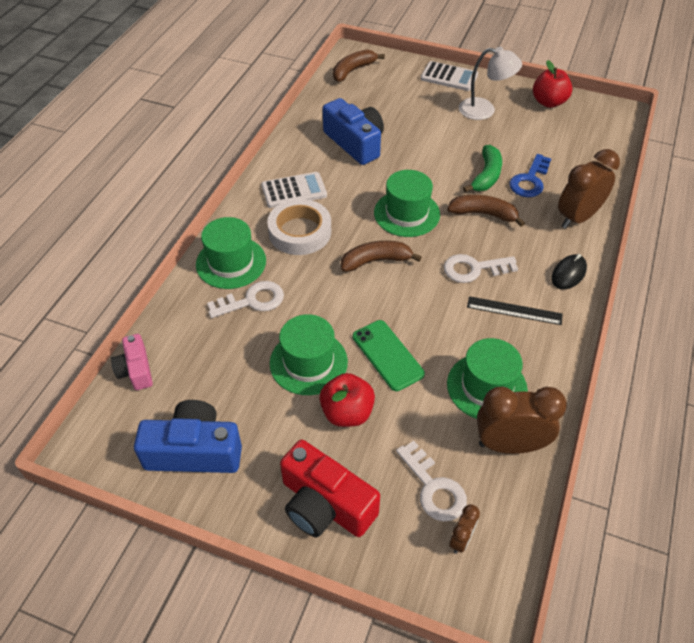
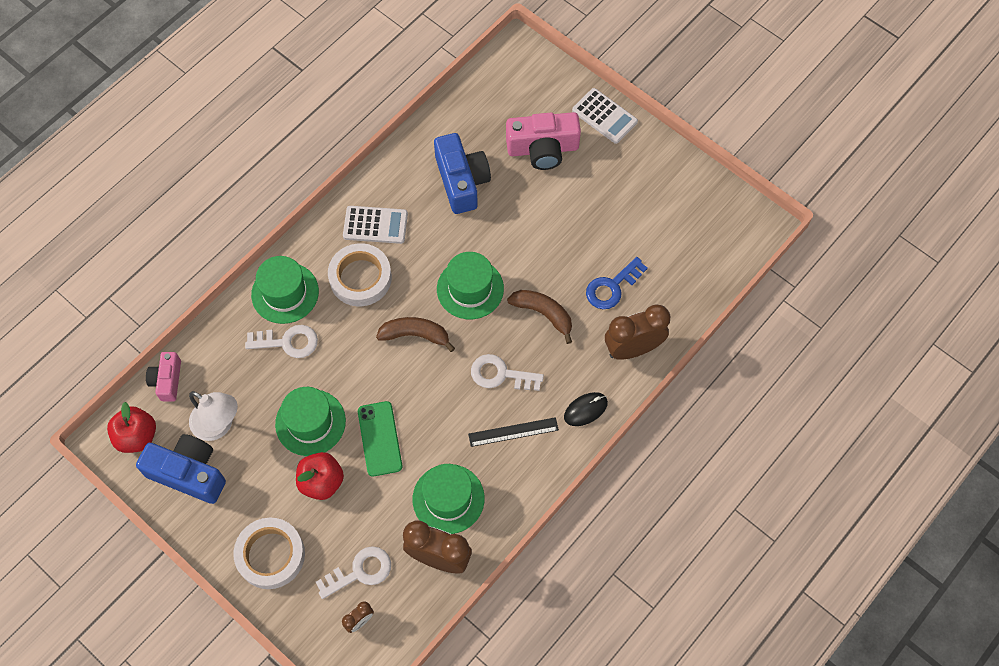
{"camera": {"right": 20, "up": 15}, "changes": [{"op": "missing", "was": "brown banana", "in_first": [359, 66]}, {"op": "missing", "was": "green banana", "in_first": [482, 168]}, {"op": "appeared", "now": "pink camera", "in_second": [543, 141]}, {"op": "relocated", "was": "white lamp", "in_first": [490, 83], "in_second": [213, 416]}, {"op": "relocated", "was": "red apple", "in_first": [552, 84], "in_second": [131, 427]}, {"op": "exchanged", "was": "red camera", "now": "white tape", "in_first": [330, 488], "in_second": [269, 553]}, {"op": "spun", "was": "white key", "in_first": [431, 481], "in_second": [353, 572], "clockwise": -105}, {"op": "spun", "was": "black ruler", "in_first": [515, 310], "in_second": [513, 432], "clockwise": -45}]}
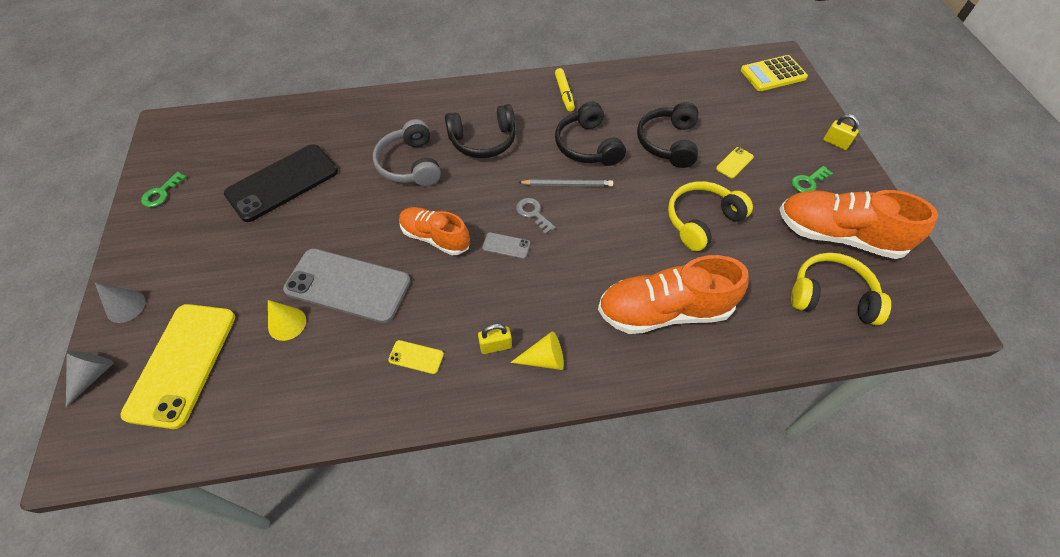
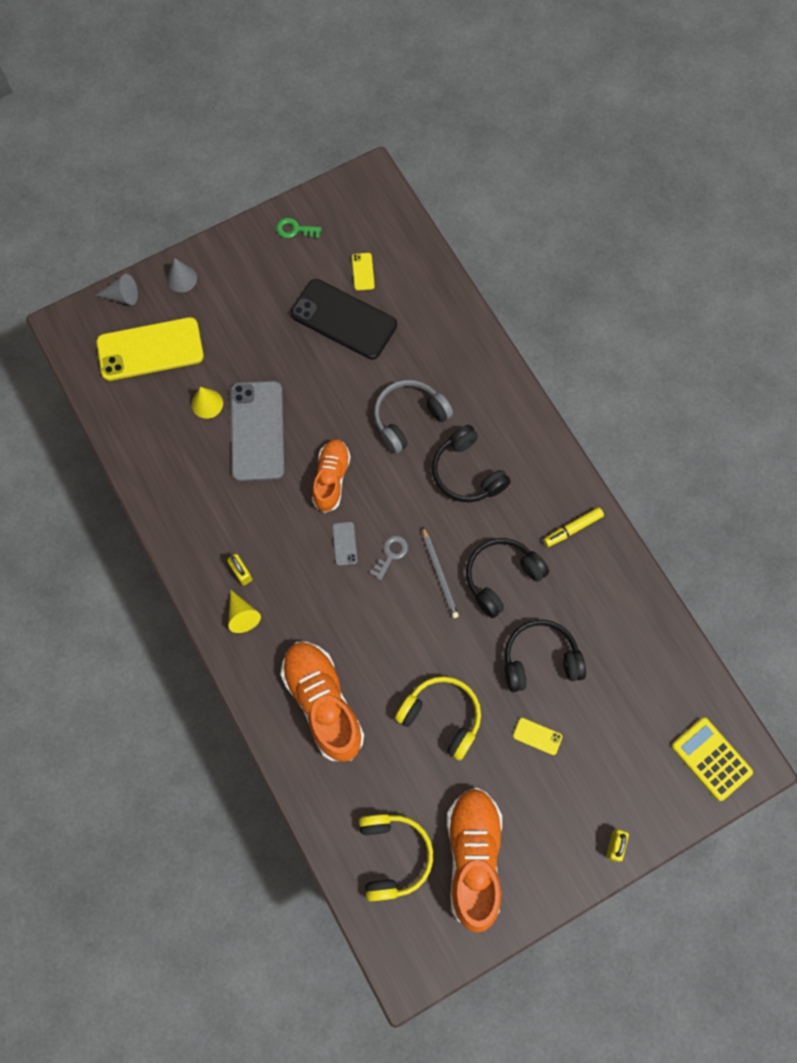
{"camera": {"right": 70, "up": 15}, "changes": [{"op": "missing", "was": "green key", "in_first": [812, 179]}, {"op": "relocated", "was": "yellow phone", "in_first": [416, 357], "in_second": [363, 272]}]}
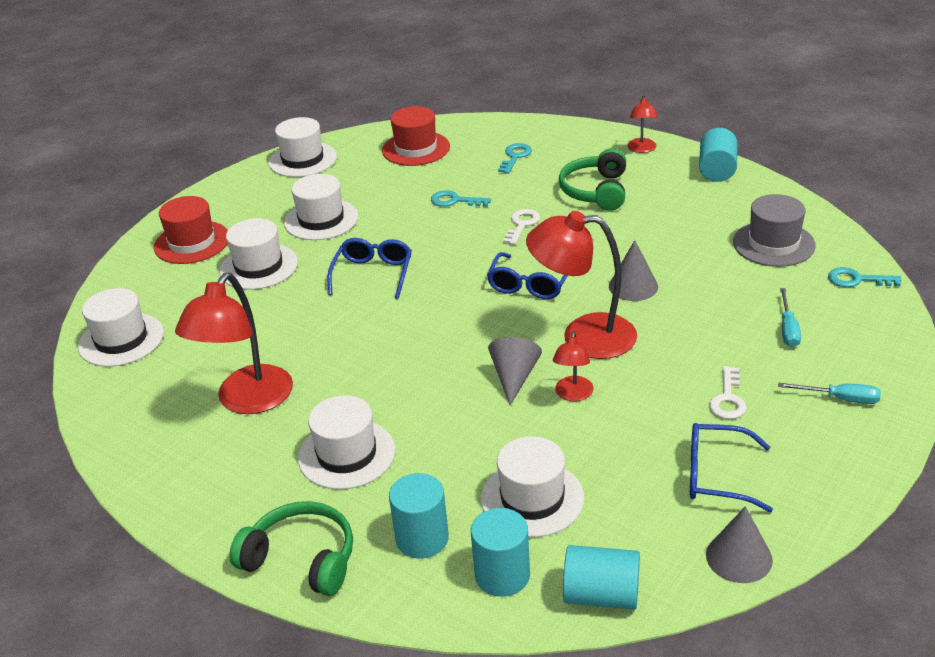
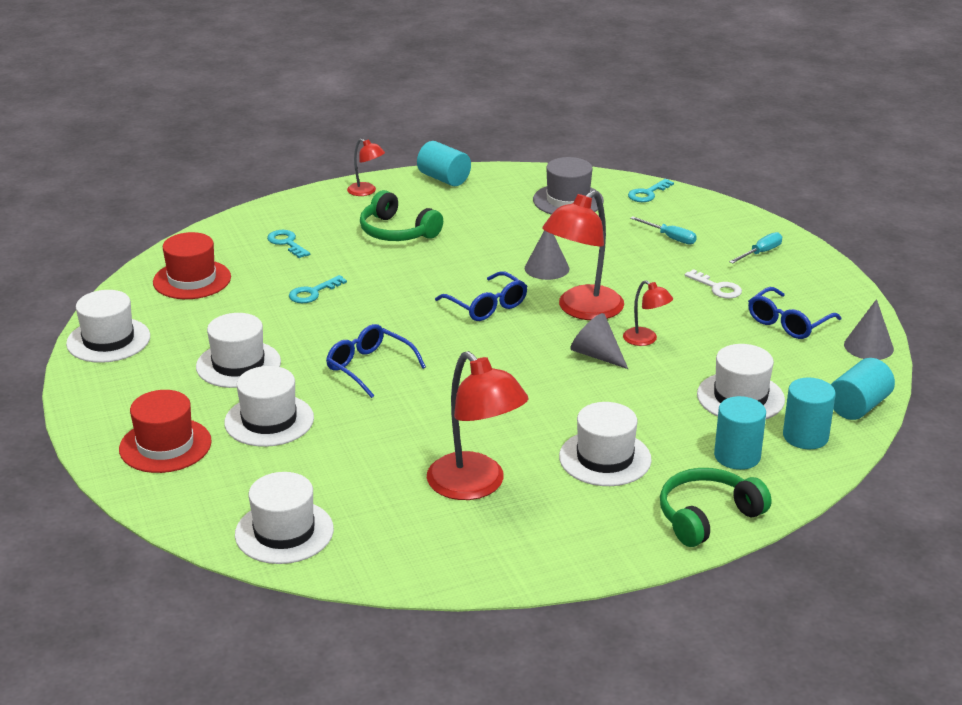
{"camera": {"right": -60, "up": -5}, "changes": [{"op": "missing", "was": "white key", "in_first": [521, 227]}]}
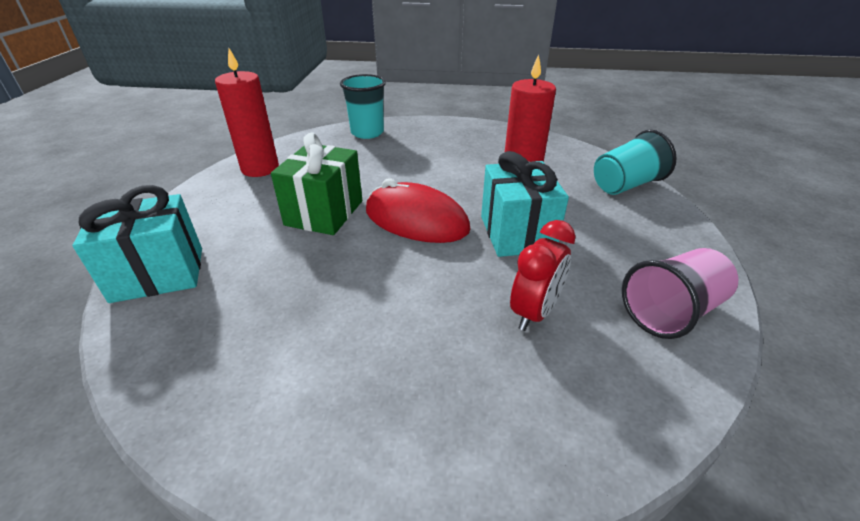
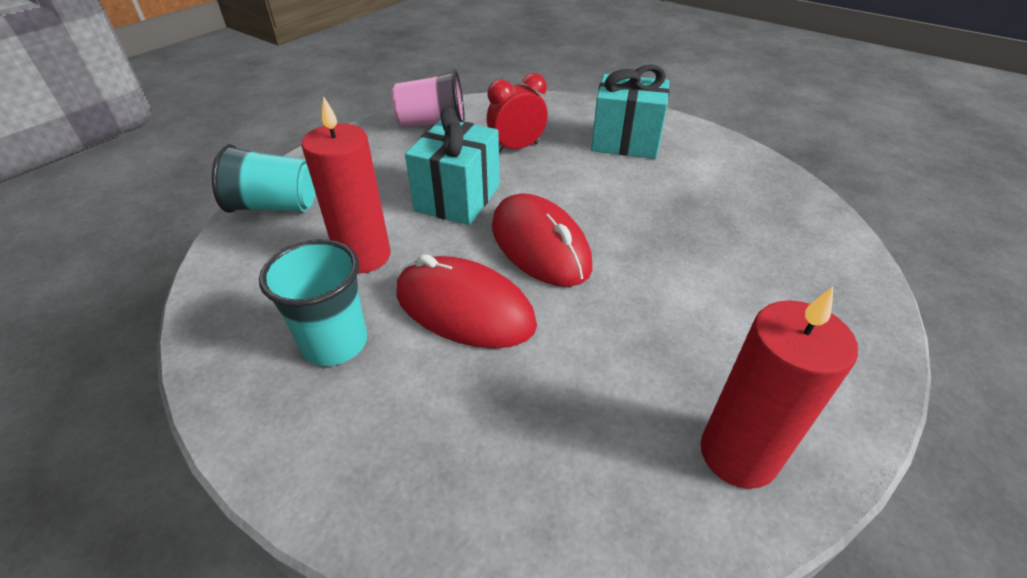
{"camera": {"right": -150, "up": 5}, "changes": [{"op": "missing", "was": "green gift", "in_first": [316, 184]}, {"op": "appeared", "now": "red mouse", "in_second": [466, 301]}, {"op": "relocated", "was": "turquoise gift", "in_first": [137, 244], "in_second": [630, 112]}, {"op": "relocated", "was": "turquoise cup", "in_first": [363, 106], "in_second": [313, 302]}]}
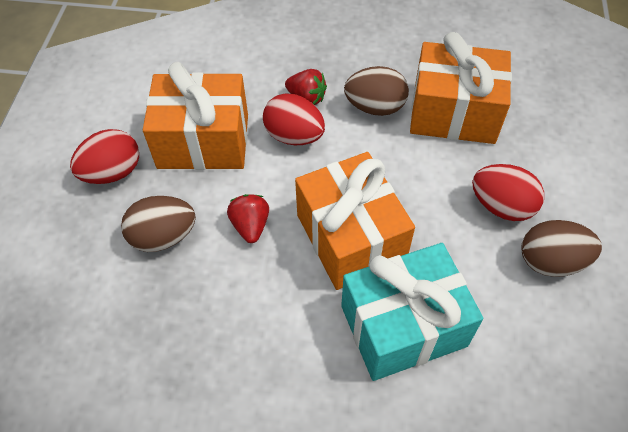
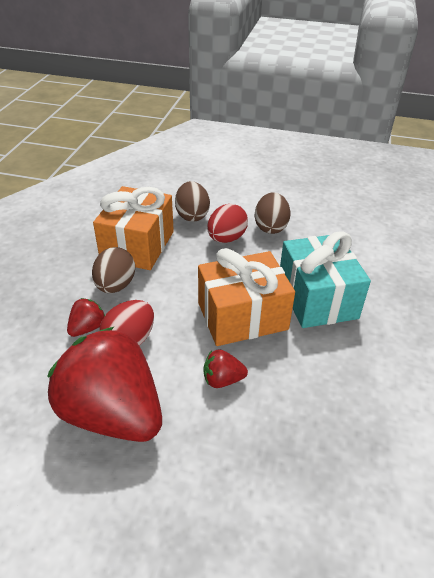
{"camera": {"right": -85, "up": -15}, "changes": [{"op": "missing", "was": "red egg", "in_first": [104, 156]}, {"op": "relocated", "was": "brown egg", "in_first": [158, 224], "in_second": [192, 201]}, {"op": "exchanged", "was": "orange gift", "now": "red strawberry", "in_first": [195, 116], "in_second": [104, 384]}]}
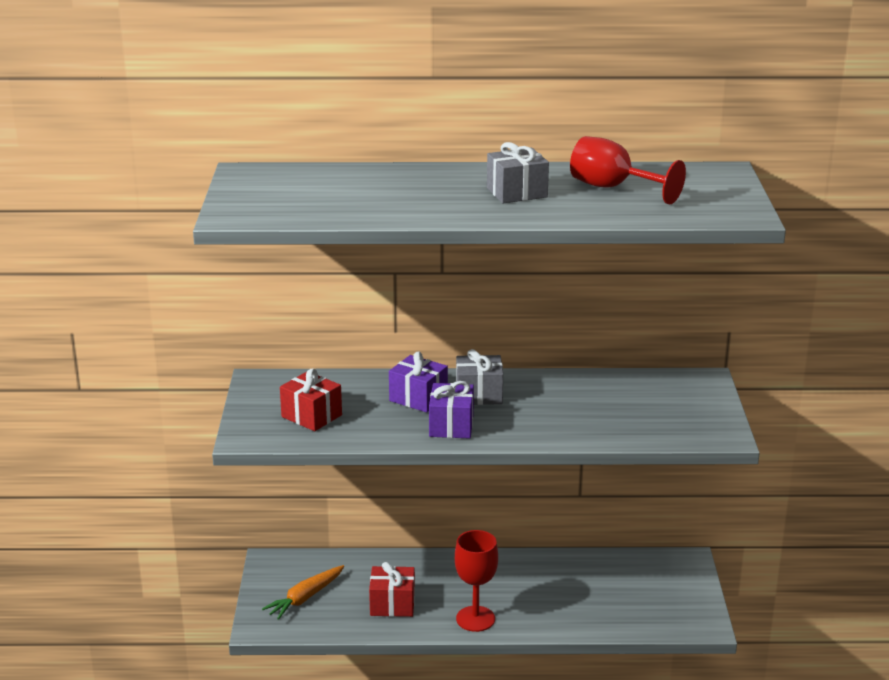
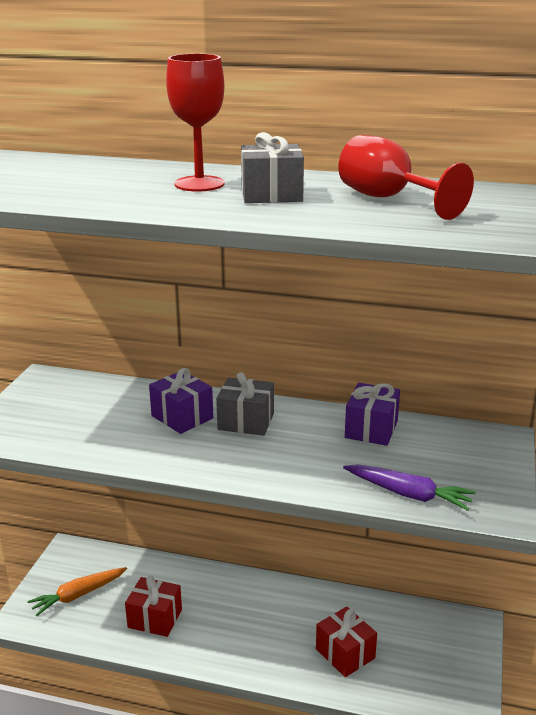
{"camera": {"right": 15, "up": 0}, "changes": [{"op": "appeared", "now": "purple carrot", "in_second": [409, 487]}, {"op": "relocated", "was": "red gift", "in_first": [311, 399], "in_second": [346, 641]}, {"op": "relocated", "was": "purple gift", "in_first": [451, 409], "in_second": [372, 414]}, {"op": "relocated", "was": "red goblet", "in_first": [476, 581], "in_second": [195, 123]}]}
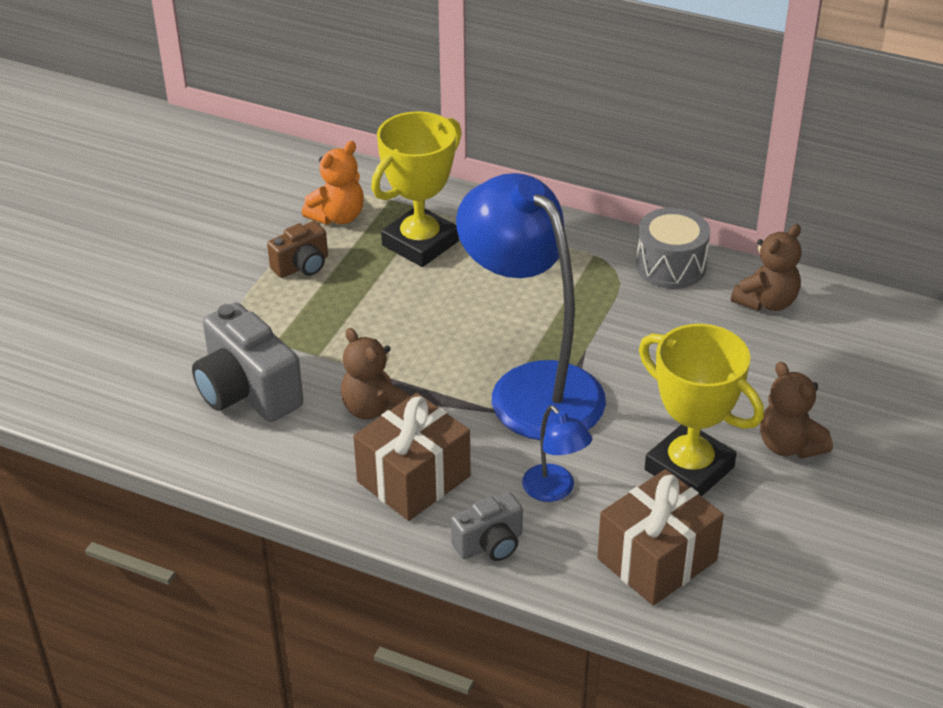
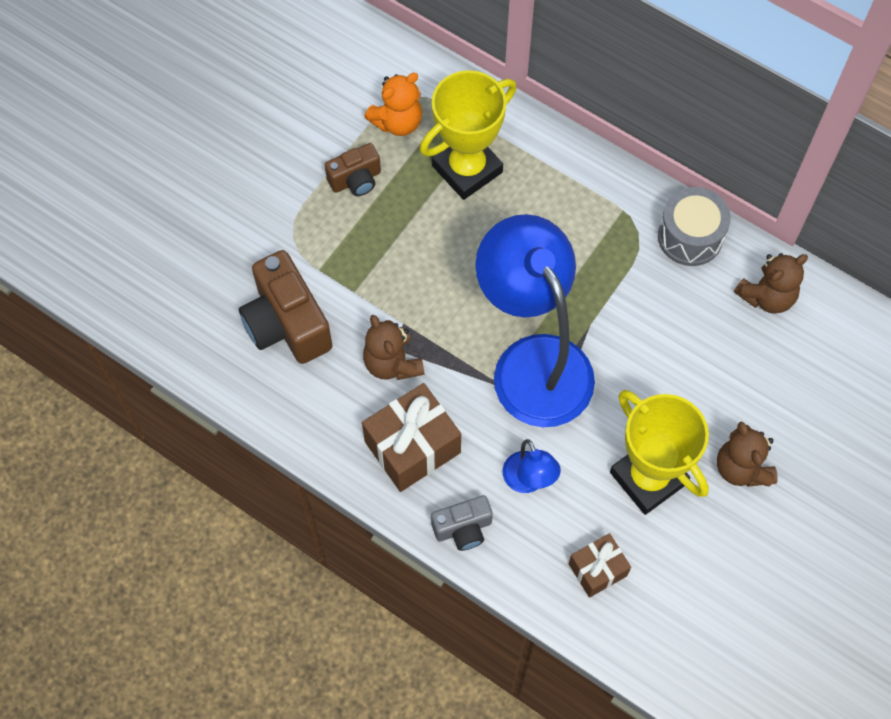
{"camera": {"right": 10, "up": 25}, "changes": [{"op": "colour", "was": "grey camera", "now": "brown camera", "in_first": [247, 362], "in_second": [286, 307]}, {"op": "size", "was": "brown gift", "in_first": [660, 537], "in_second": [600, 565], "ratio": 0.59}]}
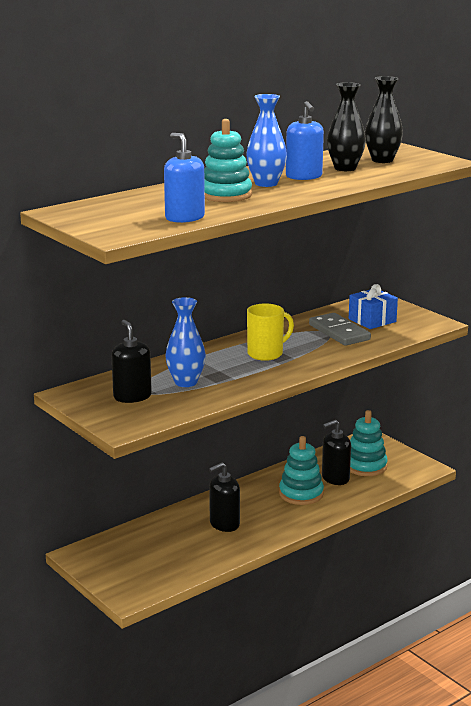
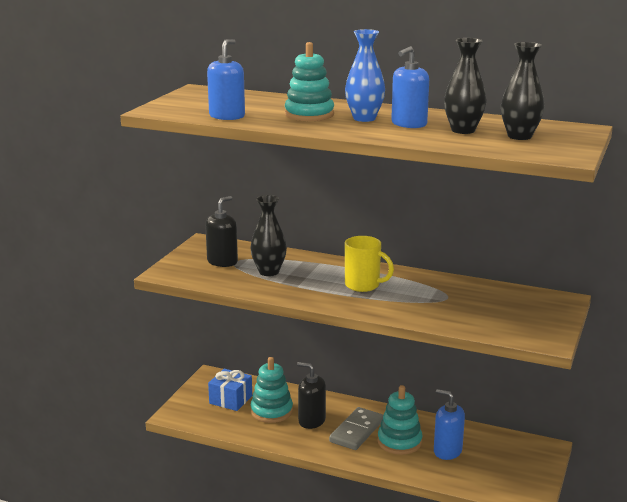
{"camera": {"right": 60, "up": 0}, "changes": [{"op": "relocated", "was": "grey domino", "in_first": [340, 329], "in_second": [356, 428]}, {"op": "relocated", "was": "blue gift", "in_first": [373, 306], "in_second": [230, 390]}, {"op": "relocated", "was": "turquoise stacking toy", "in_first": [369, 443], "in_second": [272, 390]}, {"op": "colour", "was": "blue vase", "now": "black vase", "in_first": [185, 342], "in_second": [268, 235]}, {"op": "colour", "was": "black soap dispenser", "now": "blue soap dispenser", "in_first": [336, 452], "in_second": [449, 424]}]}
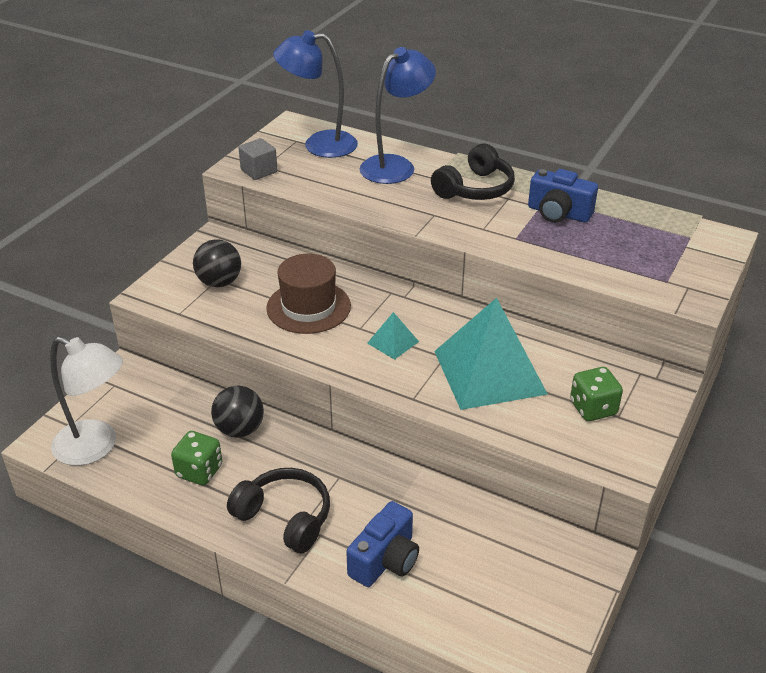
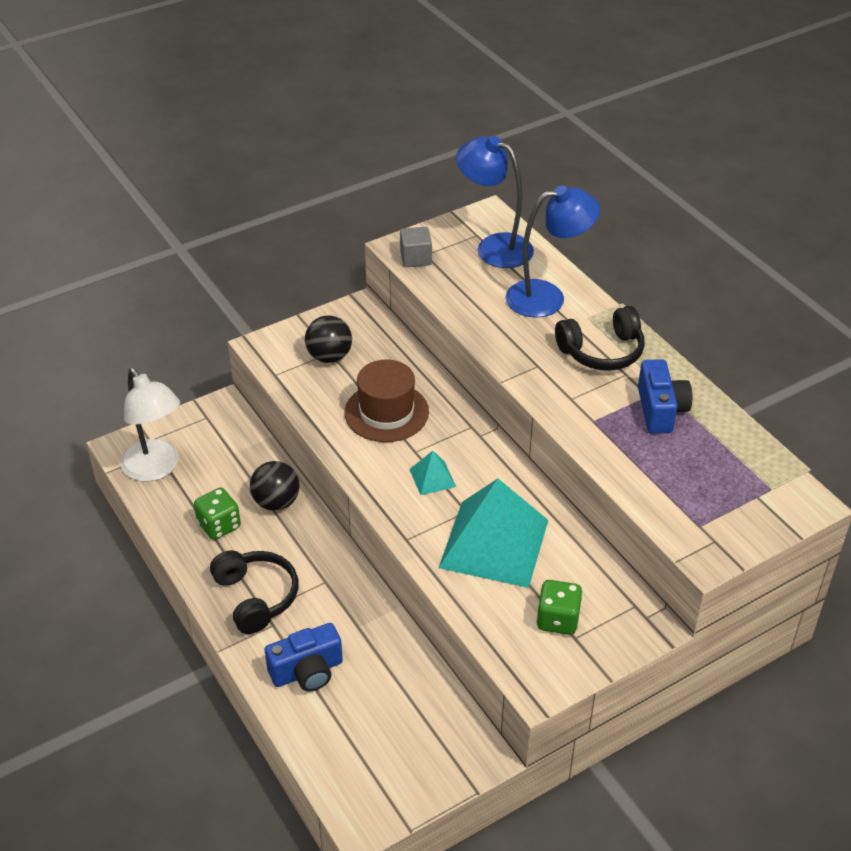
{"camera": {"right": 30, "up": 5}, "changes": [{"op": "spun", "was": "blue camera", "in_first": [563, 196], "in_second": [665, 396], "clockwise": -150}]}
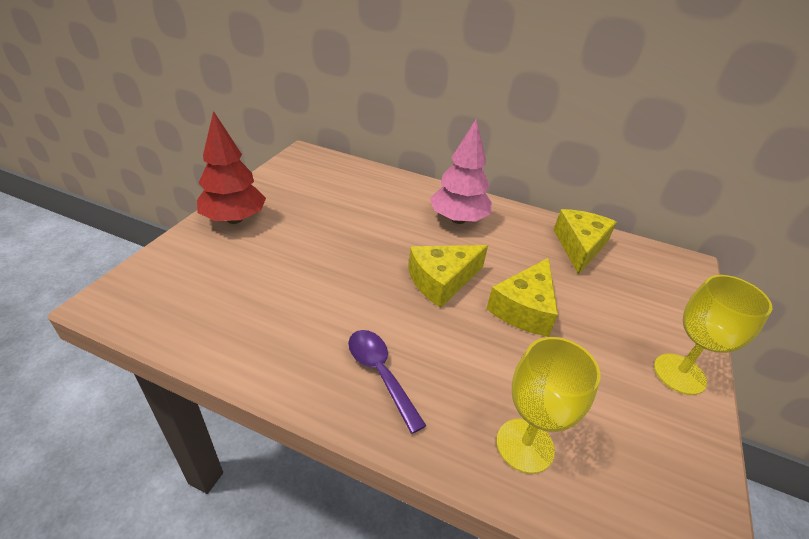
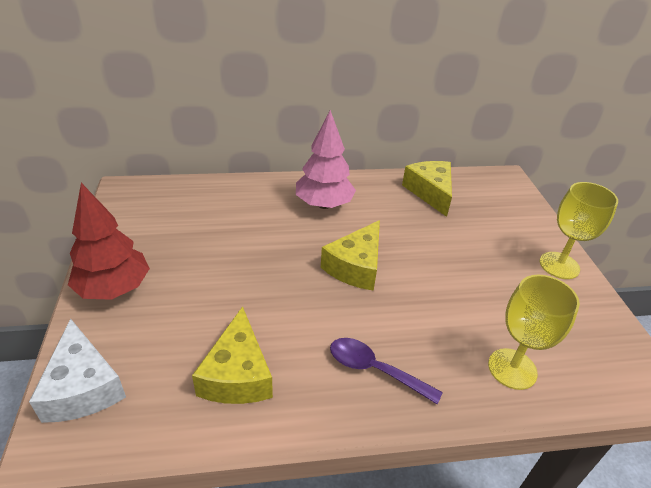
{"camera": {"right": -30, "up": 0}, "changes": [{"op": "appeared", "now": "white cheese", "in_second": [77, 371]}, {"op": "relocated", "was": "yellow cheese", "in_first": [522, 297], "in_second": [232, 355]}]}
